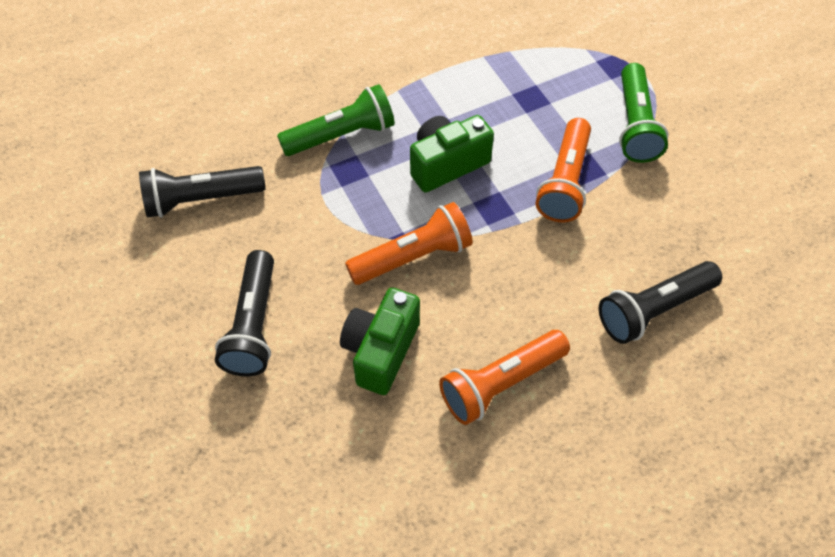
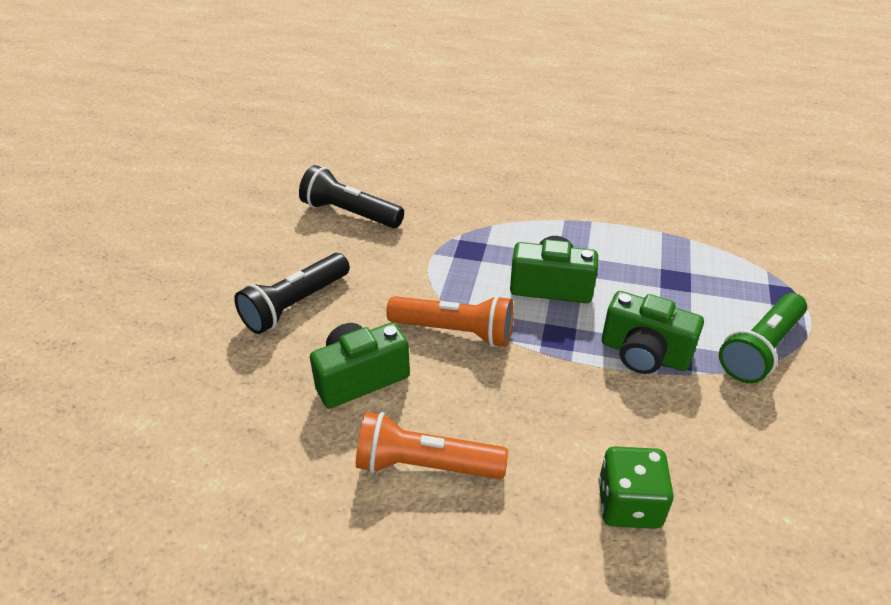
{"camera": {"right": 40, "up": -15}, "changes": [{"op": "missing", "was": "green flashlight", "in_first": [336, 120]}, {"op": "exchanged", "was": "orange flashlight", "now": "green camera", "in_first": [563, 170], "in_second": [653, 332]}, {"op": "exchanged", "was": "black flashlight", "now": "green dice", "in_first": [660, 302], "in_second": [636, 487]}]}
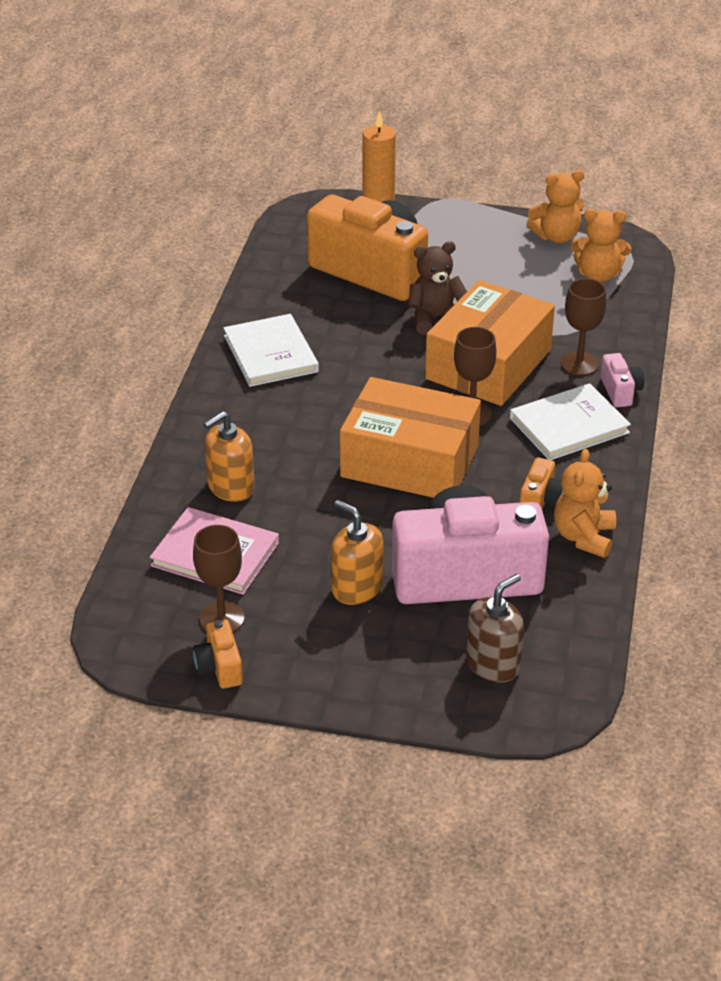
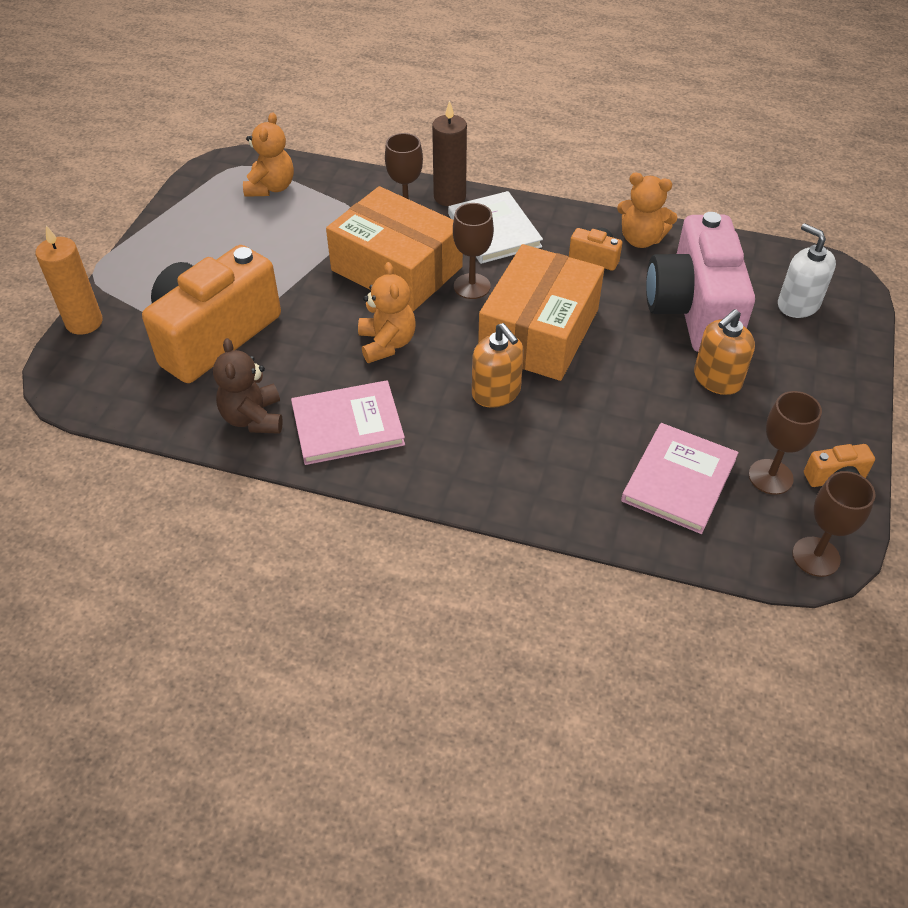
{"camera": {"right": -85, "up": 10}, "changes": [{"op": "appeared", "now": "brown goblet", "in_second": [834, 524]}, {"op": "relocated", "was": "orange soap dispenser", "in_first": [229, 456], "in_second": [498, 365]}, {"op": "relocated", "was": "brown teddy bear", "in_first": [437, 287], "in_second": [248, 386]}, {"op": "relocated", "was": "orange teddy bear", "in_first": [555, 206], "in_second": [387, 312]}, {"op": "exchanged", "was": "pink camera", "now": "brown candle", "in_first": [622, 380], "in_second": [449, 153]}, {"op": "colour", "was": "white book", "now": "pink book", "in_first": [271, 350], "in_second": [348, 422]}, {"op": "colour", "was": "brown soap dispenser", "now": "white soap dispenser", "in_first": [495, 628], "in_second": [807, 270]}]}
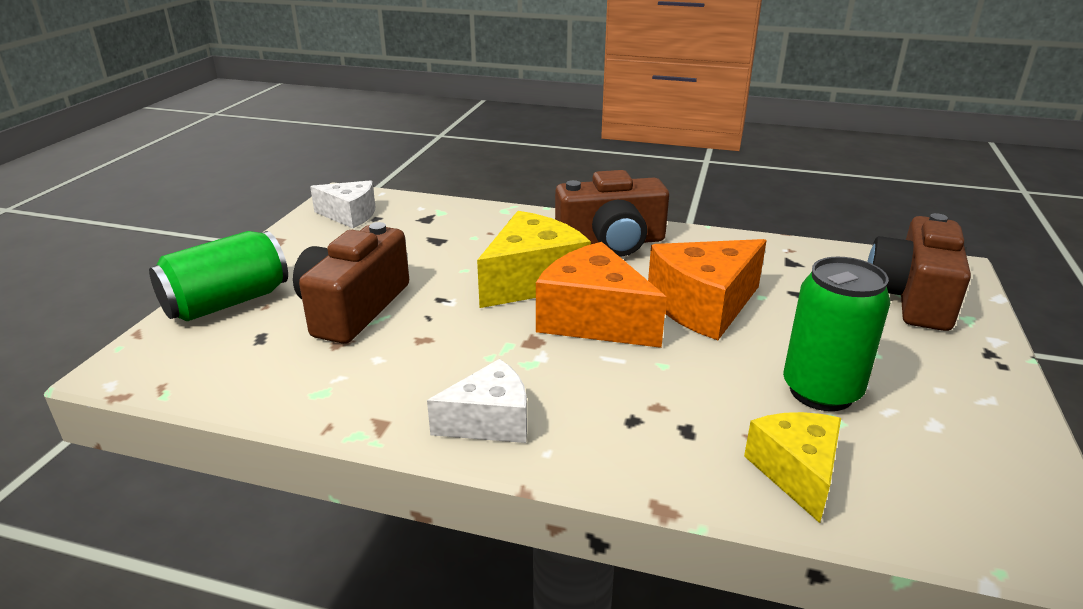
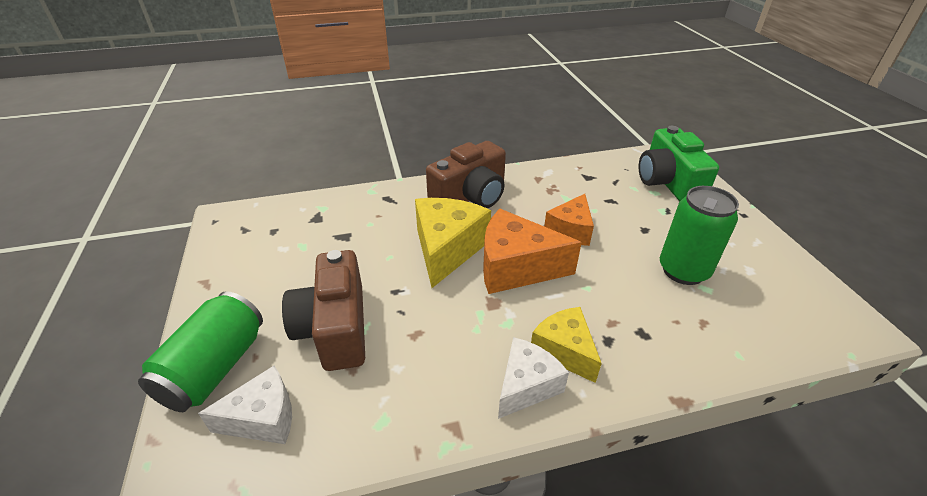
{"camera": {"right": -30, "up": 10}, "changes": [{"op": "relocated", "was": "white cheese", "in_first": [342, 204], "in_second": [245, 405]}, {"op": "relocated", "was": "yellow cheese", "in_first": [792, 467], "in_second": [566, 345]}, {"op": "colour", "was": "brown camera", "now": "green camera", "in_first": [919, 272], "in_second": [678, 164]}, {"op": "size", "was": "orange cheese", "in_first": [707, 289], "in_second": [569, 220], "ratio": 0.64}]}
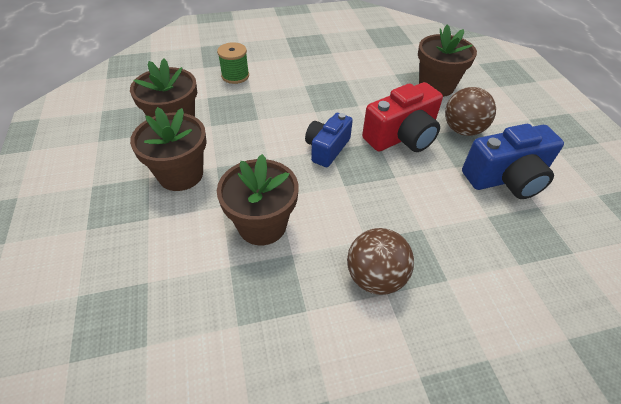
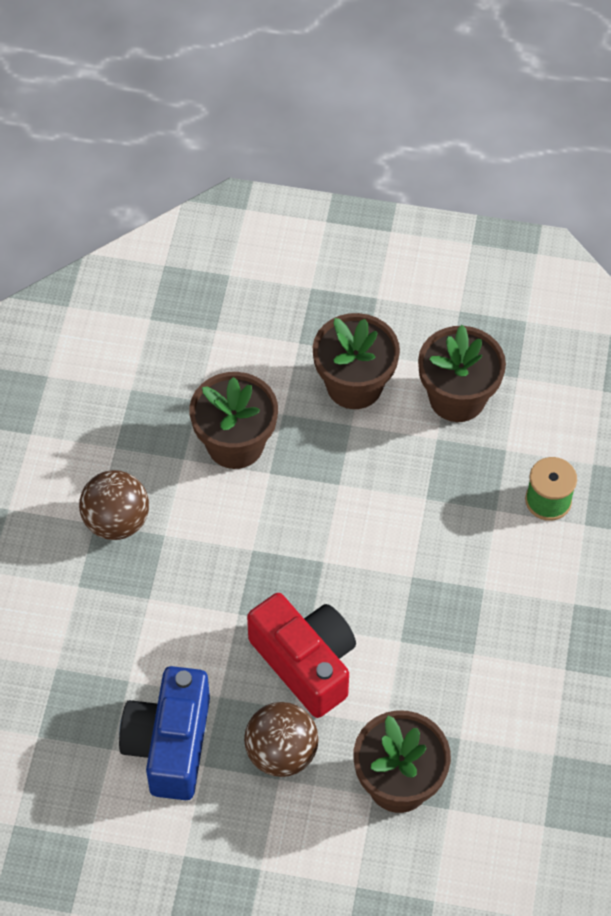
{"camera": {"right": 115, "up": 10}, "changes": [{"op": "missing", "was": "blue camera", "in_first": [329, 140]}, {"op": "spun", "was": "red camera", "in_first": [402, 117], "in_second": [301, 655], "clockwise": 150}]}
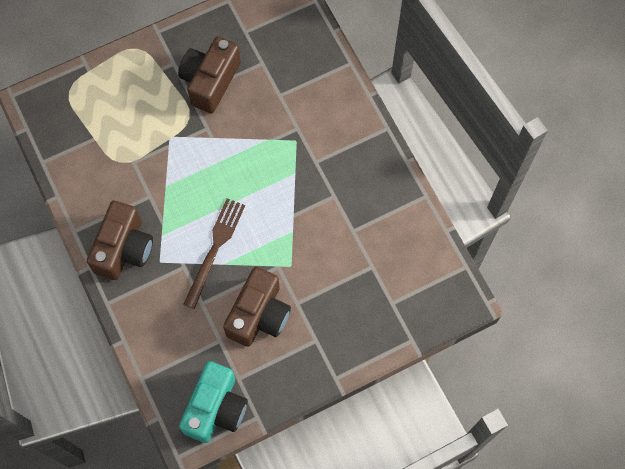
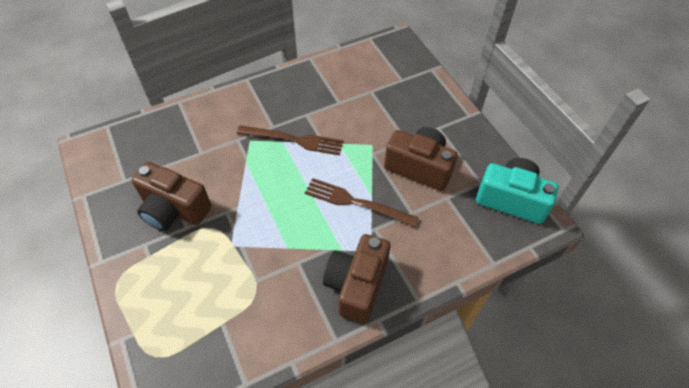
{"camera": {"right": -90, "up": -15}, "changes": [{"op": "appeared", "now": "brown fork", "in_second": [290, 140]}, {"op": "spun", "was": "brown camera", "in_first": [120, 240], "in_second": [356, 279], "clockwise": -90}]}
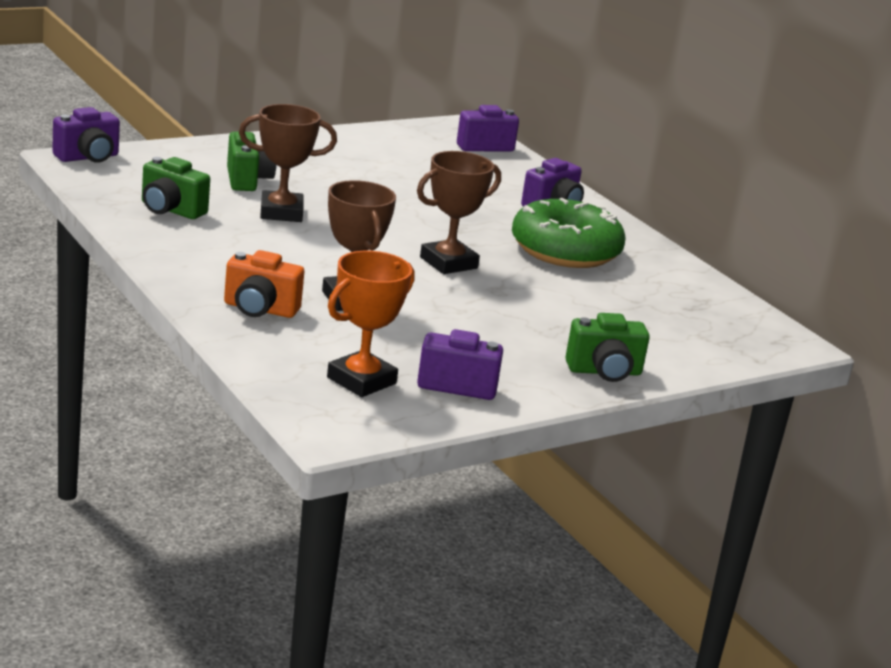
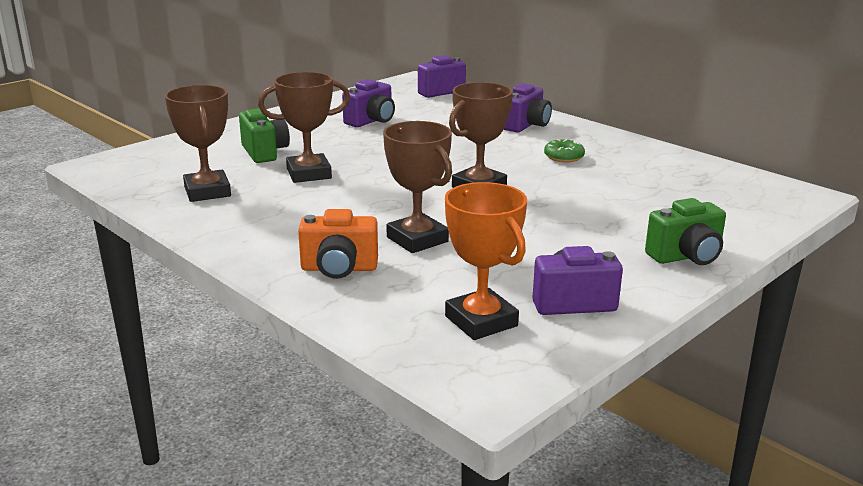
{"camera": {"right": -10, "up": 0}, "changes": [{"op": "relocated", "was": "purple camera", "in_first": [86, 135], "in_second": [368, 103]}, {"op": "exchanged", "was": "green camera", "now": "brown trophy", "in_first": [176, 188], "in_second": [198, 143]}, {"op": "spun", "was": "orange trophy", "in_first": [371, 324], "in_second": [486, 261], "clockwise": -60}, {"op": "size", "was": "green donut", "in_first": [569, 233], "in_second": [564, 151], "ratio": 0.4}]}
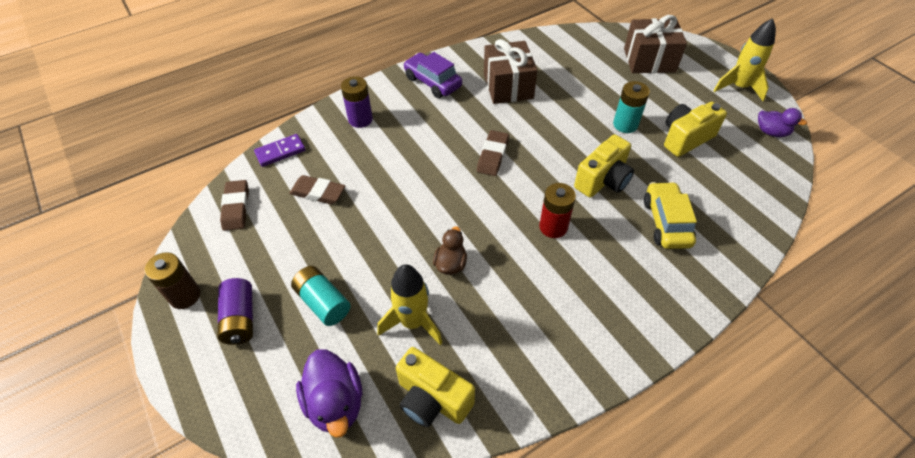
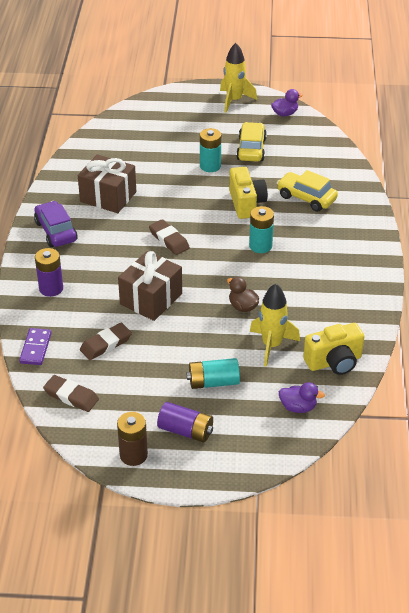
{"camera": {"right": -55, "up": -10}, "changes": [{"op": "relocated", "was": "brown gift", "in_first": [655, 44], "in_second": [150, 286]}, {"op": "exchanged", "was": "yellow camera", "now": "yellow car", "in_first": [695, 129], "in_second": [251, 142]}, {"op": "colour", "was": "red battery", "now": "turquoise battery", "in_first": [557, 210], "in_second": [261, 229]}, {"op": "spun", "was": "purple car", "in_first": [432, 75], "in_second": [56, 224], "clockwise": 75}, {"op": "size", "was": "purple duck", "in_first": [329, 393], "in_second": [302, 397], "ratio": 0.62}]}
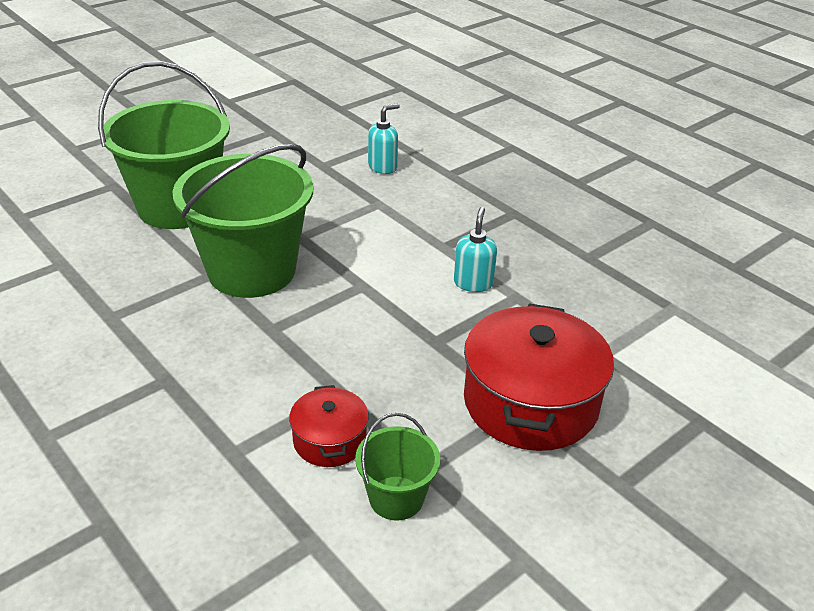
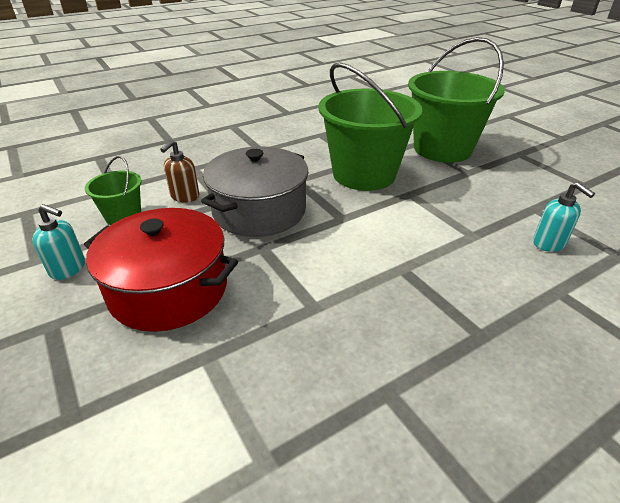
{"camera": {"right": 100, "up": 0}, "changes": [{"op": "appeared", "now": "grey pot", "in_second": [255, 191]}, {"op": "relocated", "was": "turquoise soap dispenser", "in_first": [475, 249], "in_second": [58, 242]}, {"op": "exchanged", "was": "red pot", "now": "brown soap dispenser", "in_first": [329, 426], "in_second": [179, 171]}]}
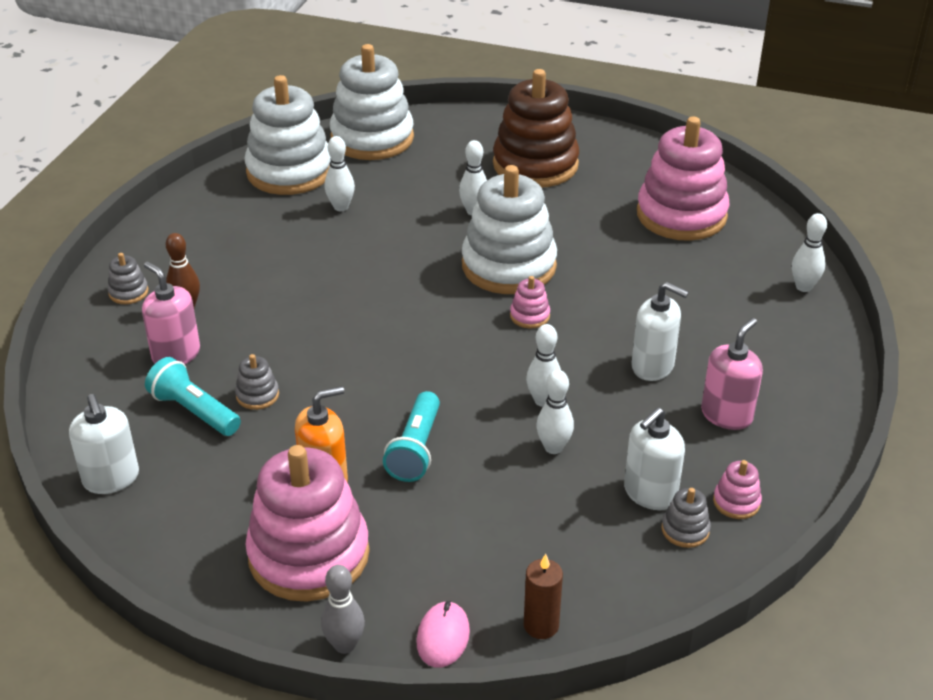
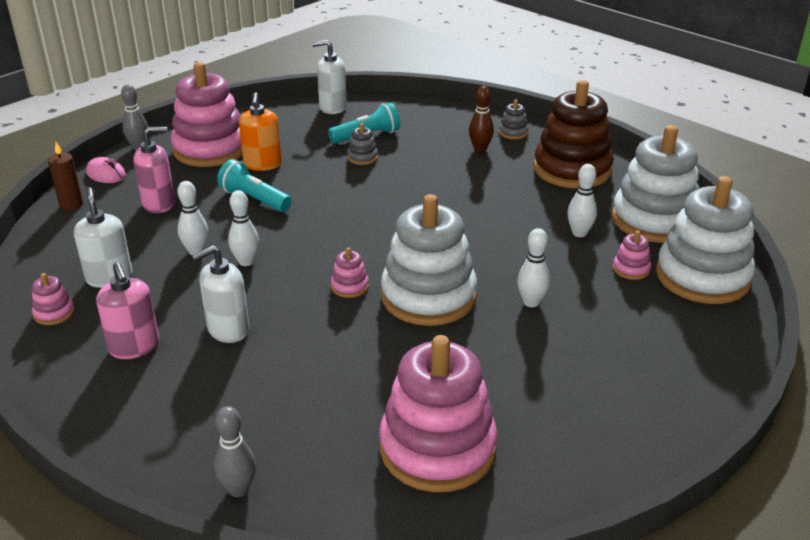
{"camera": {"right": 115, "up": -5}, "changes": [{"op": "missing", "was": "grey stacking toy", "in_first": [686, 518]}, {"op": "appeared", "now": "pink stacking toy", "in_second": [632, 255]}, {"op": "relocated", "was": "pink soap dispenser", "in_first": [171, 313], "in_second": [154, 170]}, {"op": "relocated", "was": "brown stacking toy", "in_first": [536, 128], "in_second": [574, 134]}, {"op": "colour", "was": "white bowling pin", "now": "grey bowling pin", "in_first": [809, 252], "in_second": [235, 451]}]}
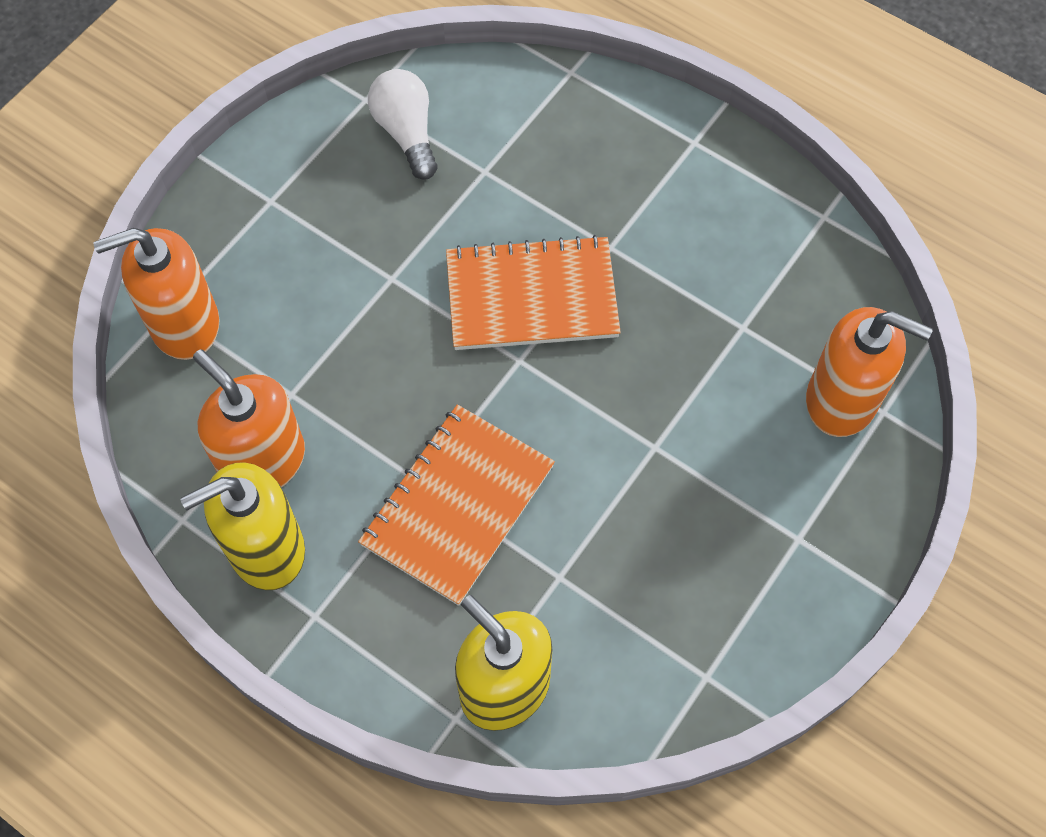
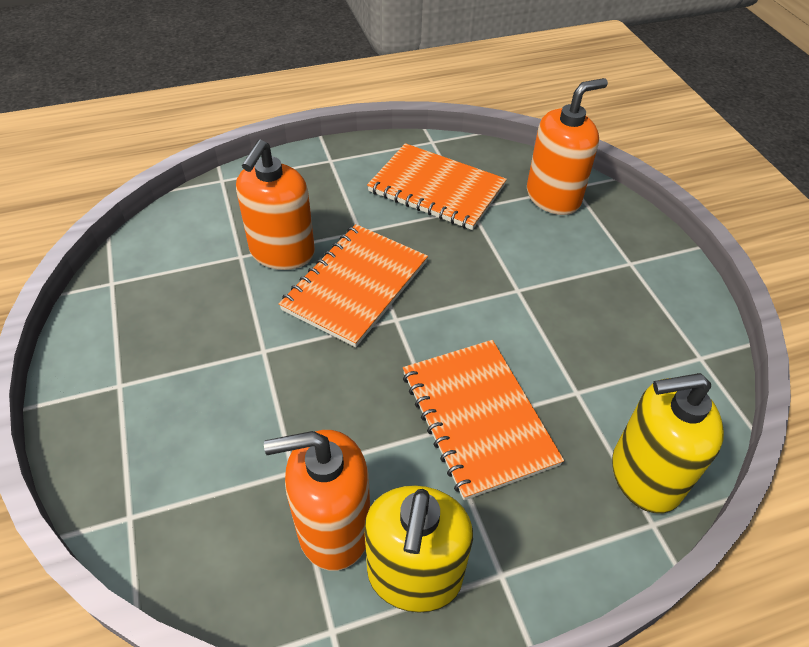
{"camera": {"right": -55, "up": -15}, "changes": [{"op": "missing", "was": "white light bulb", "in_first": [402, 124]}, {"op": "appeared", "now": "orange notebook", "in_second": [437, 186]}, {"op": "relocated", "was": "orange soap dispenser", "in_first": [156, 294], "in_second": [275, 205]}]}
